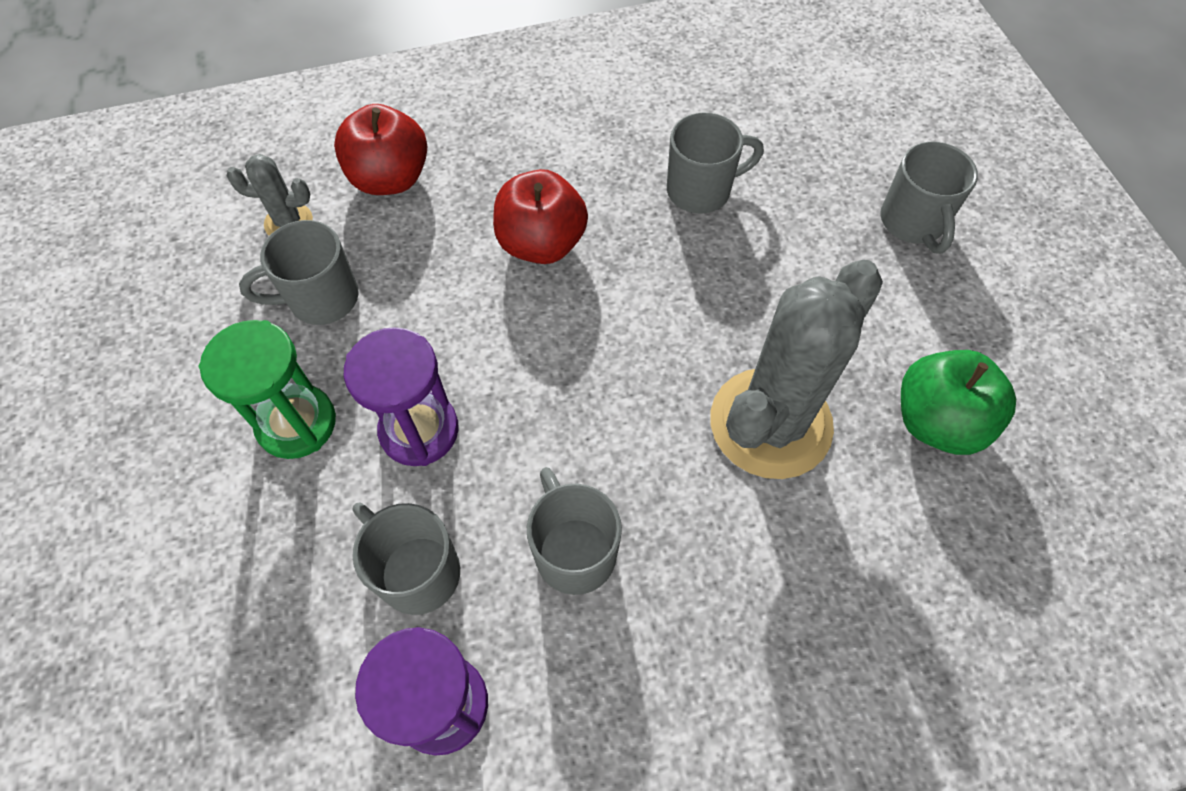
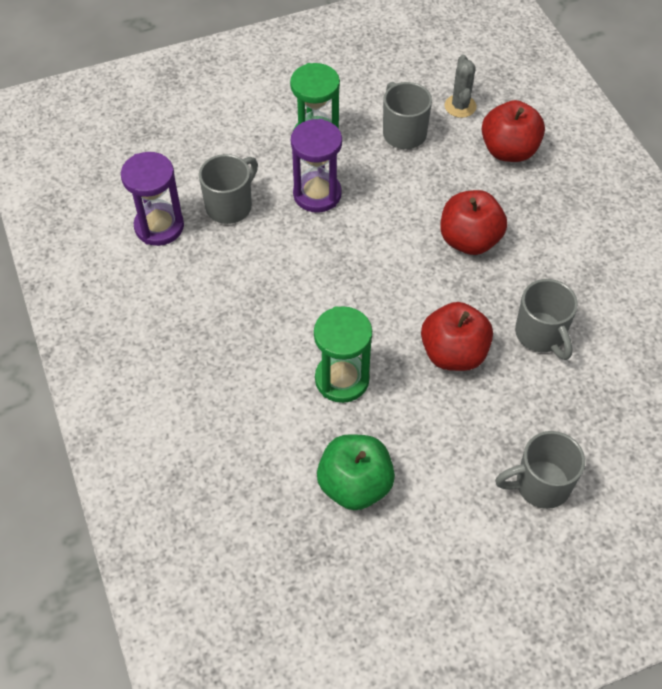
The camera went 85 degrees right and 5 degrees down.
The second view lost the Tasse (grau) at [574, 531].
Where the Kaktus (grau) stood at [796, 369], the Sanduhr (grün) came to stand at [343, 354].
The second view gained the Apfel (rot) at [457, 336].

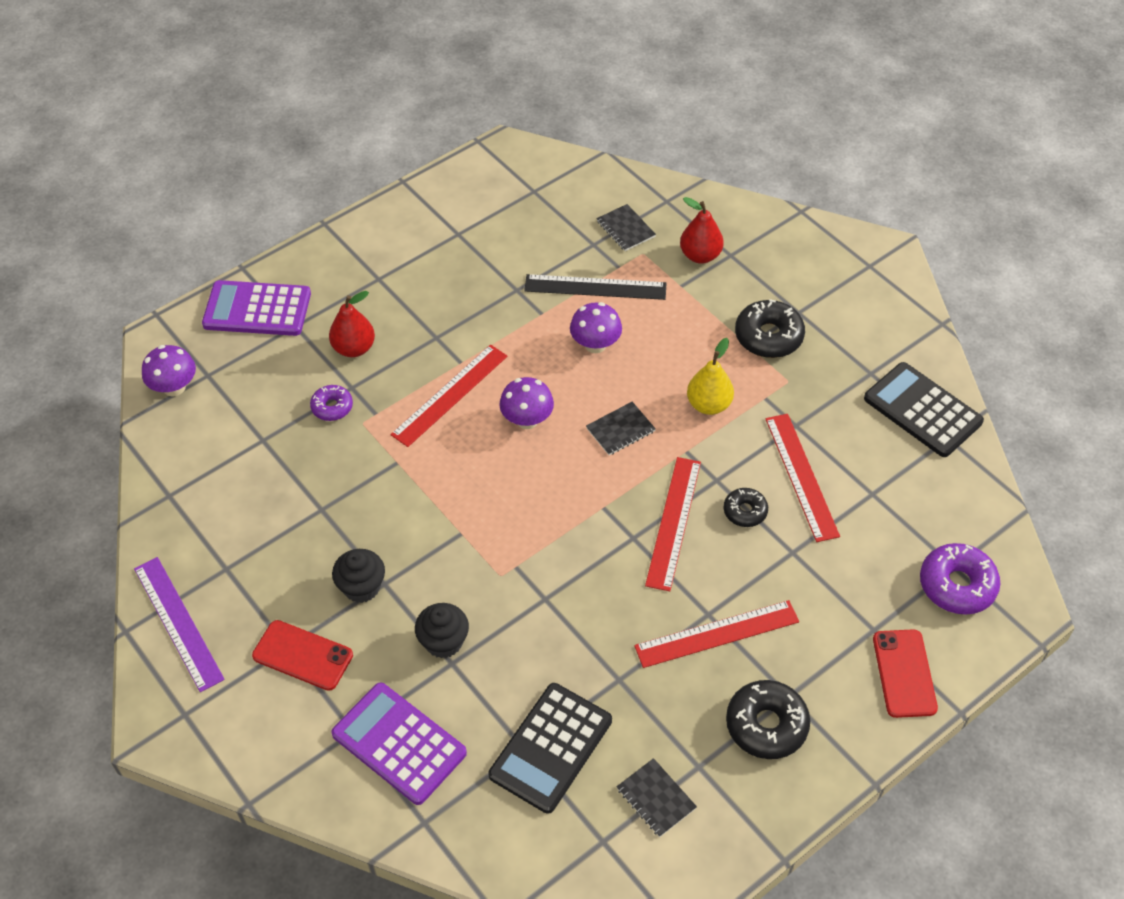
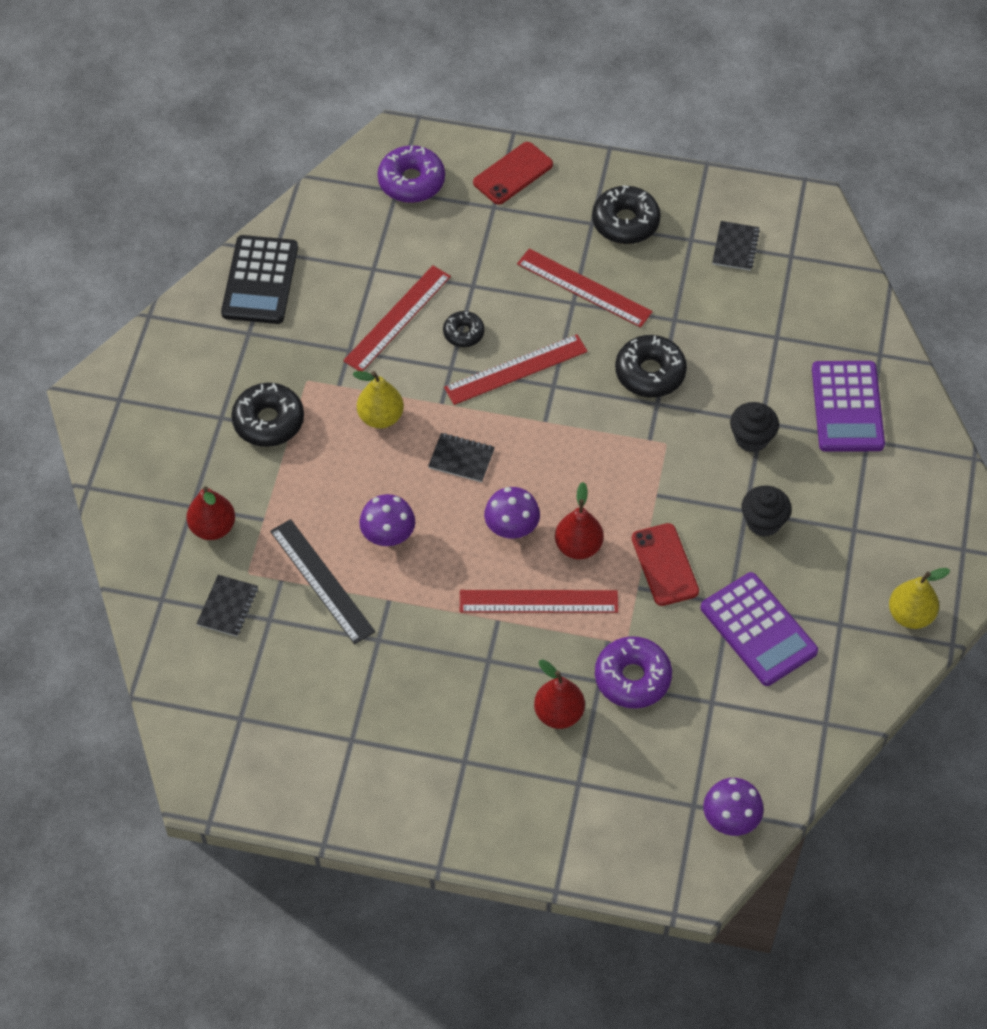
The camera went 130 degrees left and 5 degrees up.
Where the Lineal (lila) stood at [179, 624], the Birne (gelb) came to stand at [919, 598].
The Taschenrechner (lila) ended up elsewhere, having gone from [256, 308] to [759, 629].
The Handy (rot) ended up elsewhere, having gone from [302, 655] to [665, 564].
The size of the Donut (lila) at [331, 403] changed by a factor of 1.69.
The second view lost the Taschenrechner (schwarz) at [550, 748].
The second view gained the Birne (rot) at [579, 520].
The second view gained the Donut (schwarz) at [651, 366].

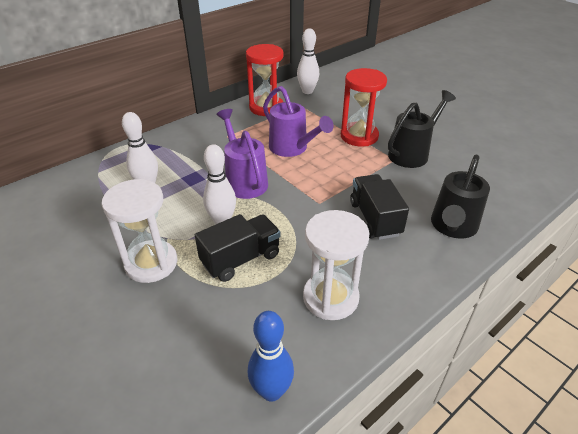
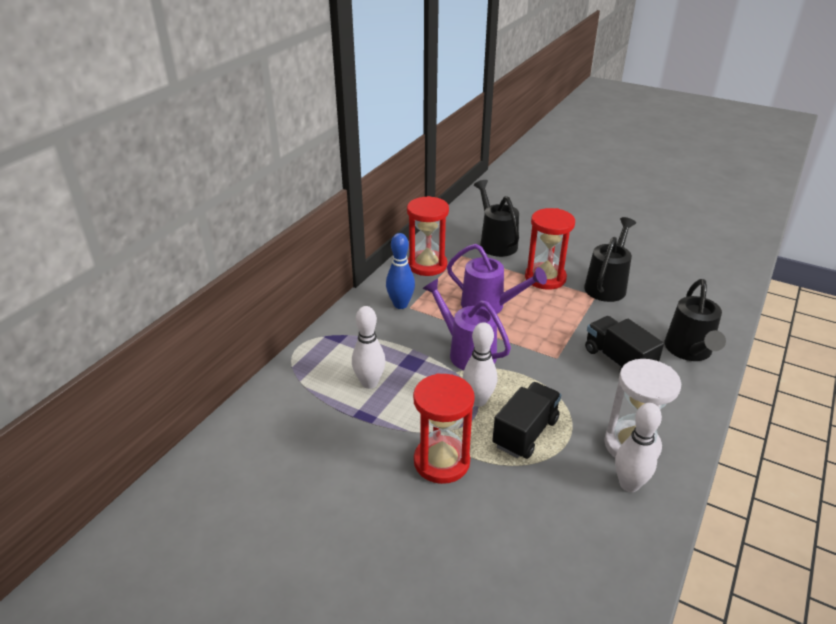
The camera went 20 degrees left and 5 degrees down.
What was the Sanduhr (weiß) at [140, 231] turned into the Sanduhr (rot) at [444, 428].
The Bowlingkegel (blau) ended up elsewhere, having gone from [271, 356] to [400, 271].
The Bowlingkegel (weiß) ended up elsewhere, having gone from [308, 61] to [638, 447].
The second view gained the Gießkanne (schwarz) at [496, 218].

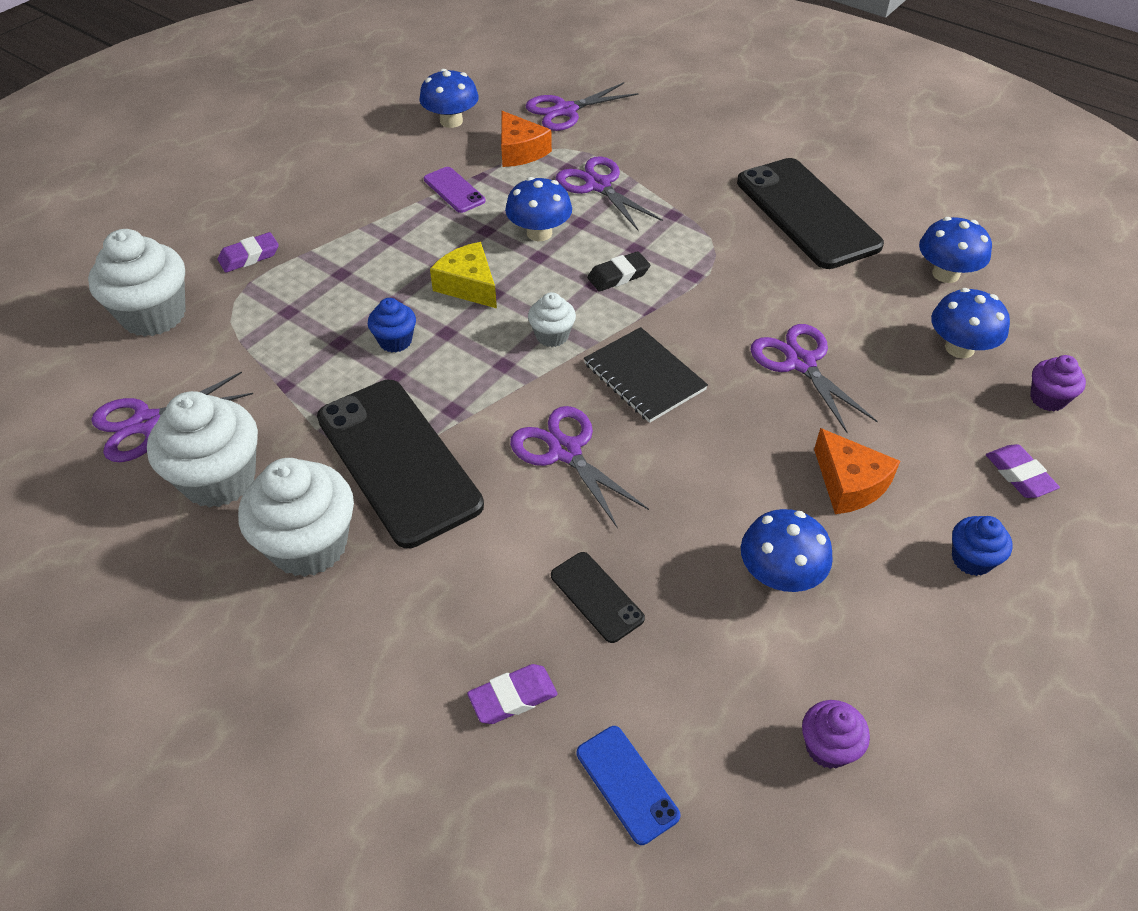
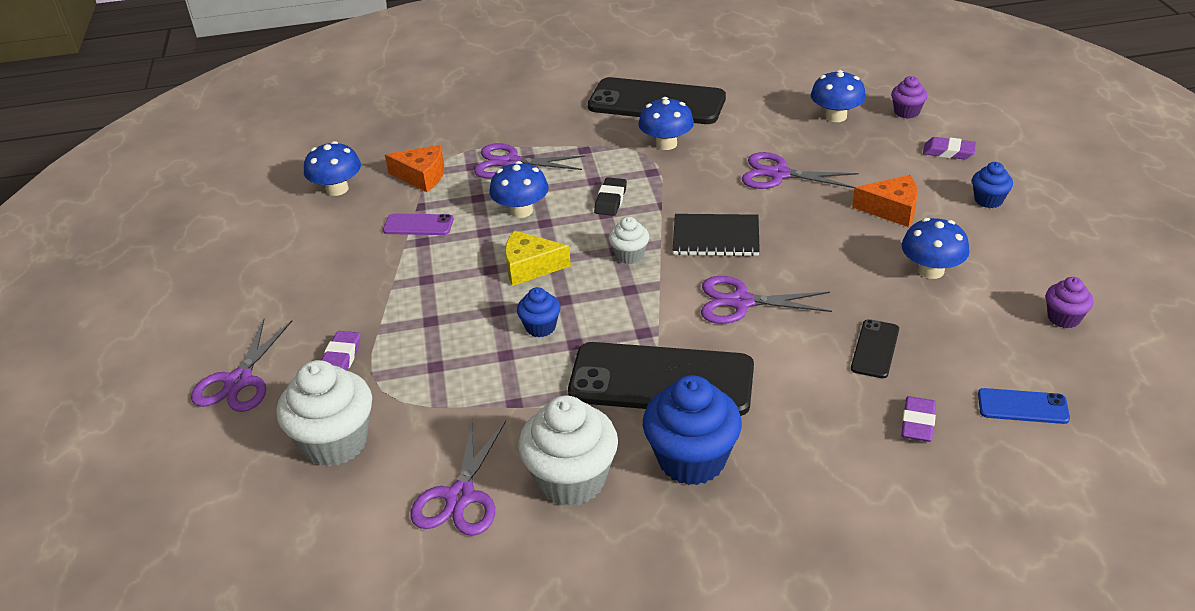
The camera went 45 degrees left and 10 degrees down.
What was the Muffin (weiß) at [296, 517] turned into the Muffin (blau) at [692, 430].
The Schere (lila) ended up elsewhere, having gone from [582, 106] to [241, 365].
The Handy (schwarz) at [598, 597] ended up facing another way, 75 degrees counterclockwise from before.
The Pilz (blau) ended up elsewhere, having gone from [955, 250] to [666, 123].

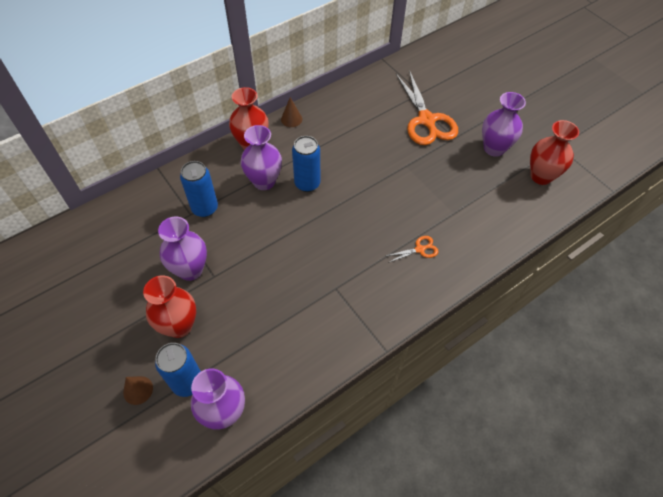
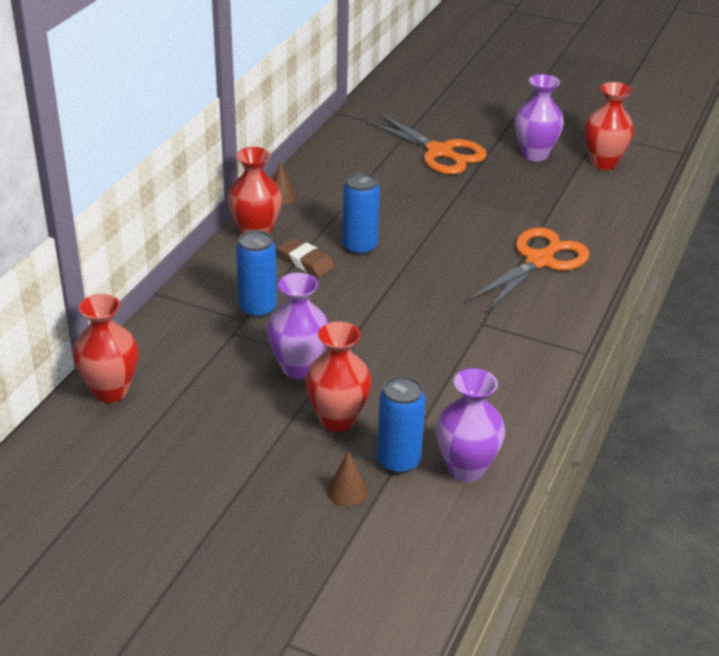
The camera went 30 degrees left and 20 degrees down.
Where the Vase (lila) stood at [261, 157], the Radiergummi (braun) came to stand at [306, 257].
The size of the Schere (orange) at [412, 249] changed by a factor of 2.28.
The second view gained the Vase (rot) at [106, 348].

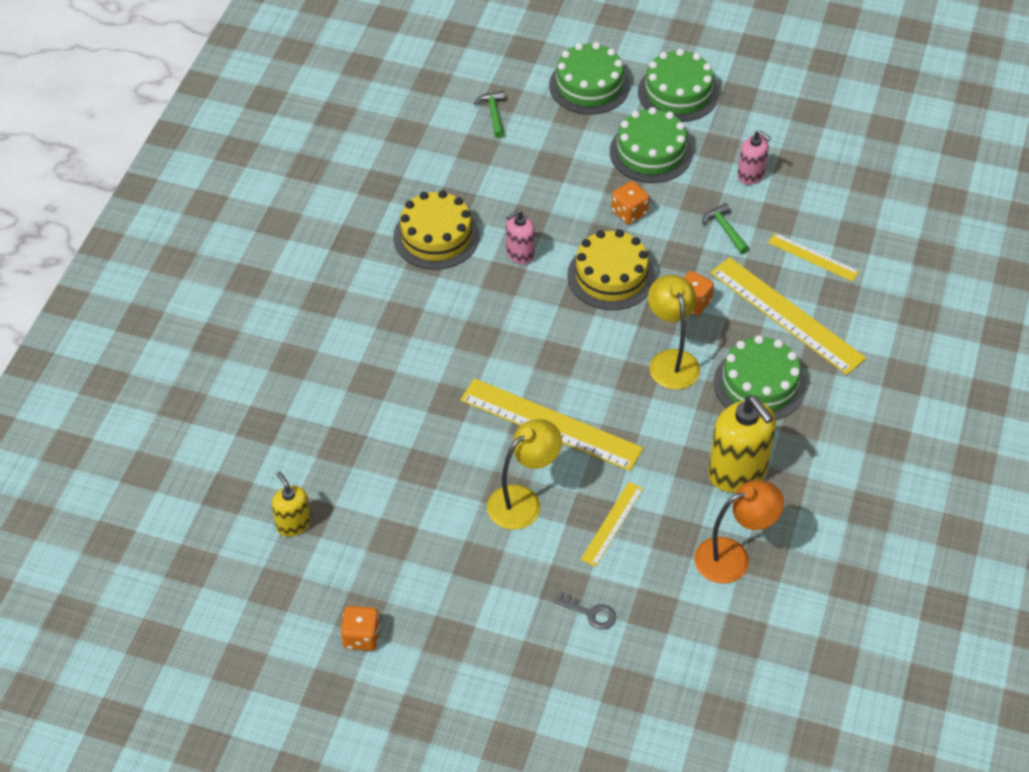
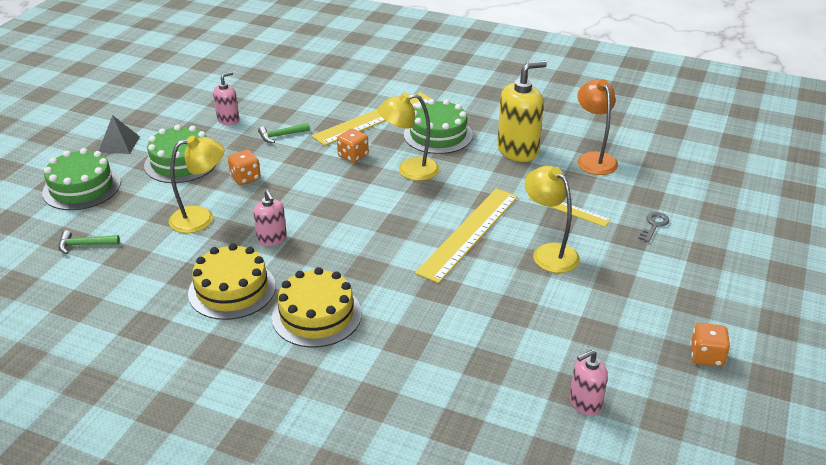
The camera went 85 degrees left and 15 degrees down.
What was the Seifenspender (gelb) at [291, 504] turned into the Seifenspender (rosa) at [589, 382].
The Kuchen (gelb) ended up elsewhere, having gone from [611, 269] to [317, 307].
Where the Kuchen (grün) stood at [678, 85], the Pyramide (grau) came to stand at [119, 134].
The second view lost the Lineal (gelb) at [813, 257].
The second view gained the Lampe (gelb) at [197, 184].

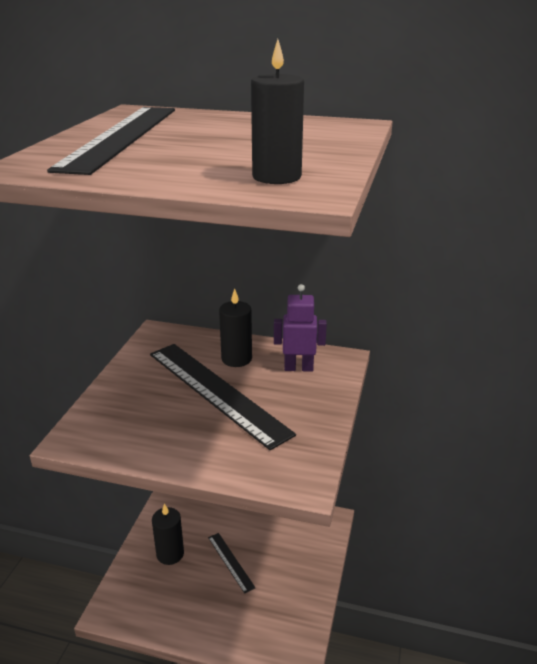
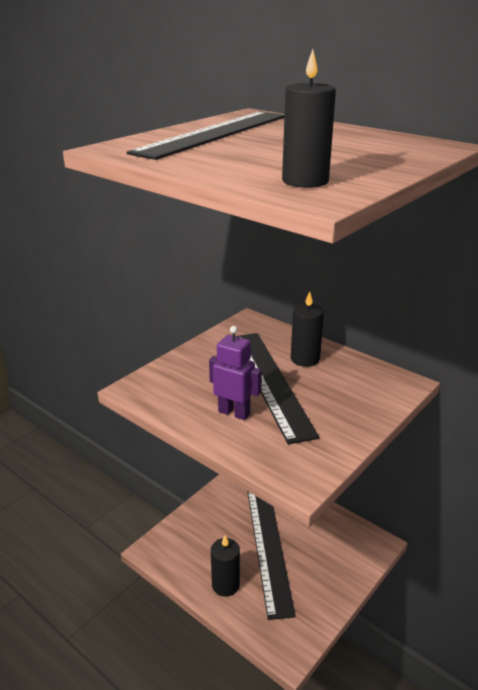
The camera went 25 degrees right and 0 degrees up.
The Kerze (schwarz) ended up elsewhere, having gone from [168, 534] to [225, 566].
The size of the Lineal (schwarz) at [231, 563] changed by a factor of 2.17.
The Roboter (lila) ended up elsewhere, having gone from [300, 328] to [235, 373].

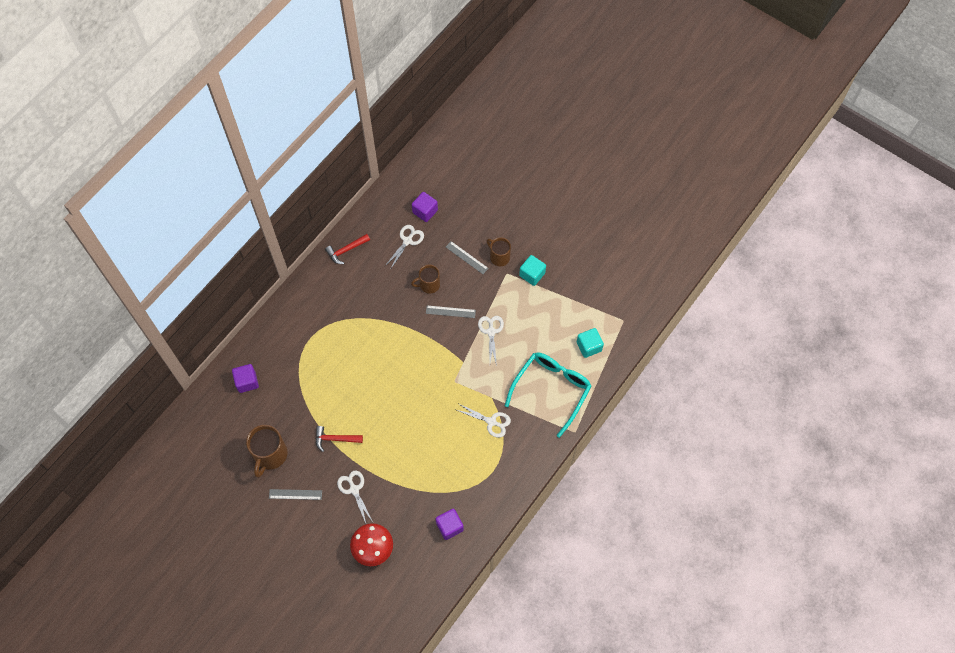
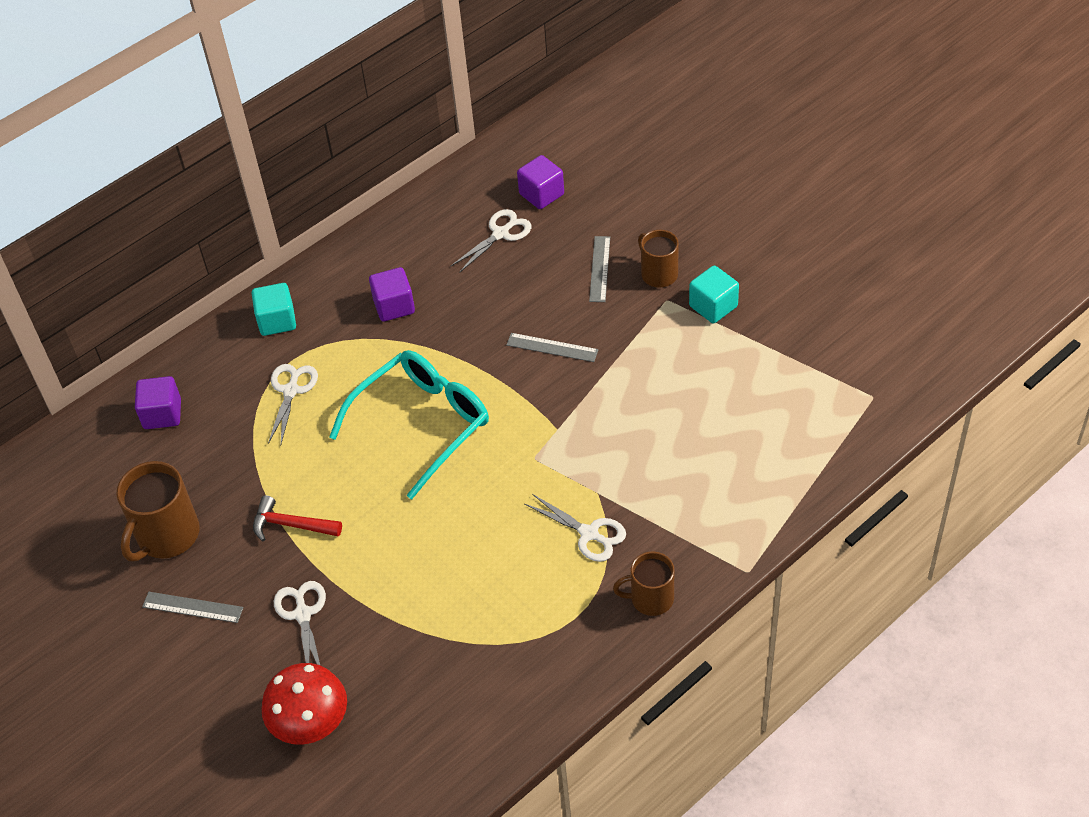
The camera went 15 degrees right and 15 degrees down.
The second view lost the Hammer (rot) at [347, 249].
The Tasse (braun) ended up elsewhere, having gone from [425, 279] to [643, 584].
The Kubus (lila) ended up elsewhere, having gone from [449, 524] to [392, 294].
The Lineal (grau) at [467, 257] ended up facing another way, 45 degrees clockwise from before.
The Schere (weiß) ended up elsewhere, having gone from [491, 341] to [293, 404].
The Brille (türkis) ended up elsewhere, having gone from [548, 395] to [409, 424].
The Kubus (türkis) ended up elsewhere, having gone from [590, 343] to [274, 309].

